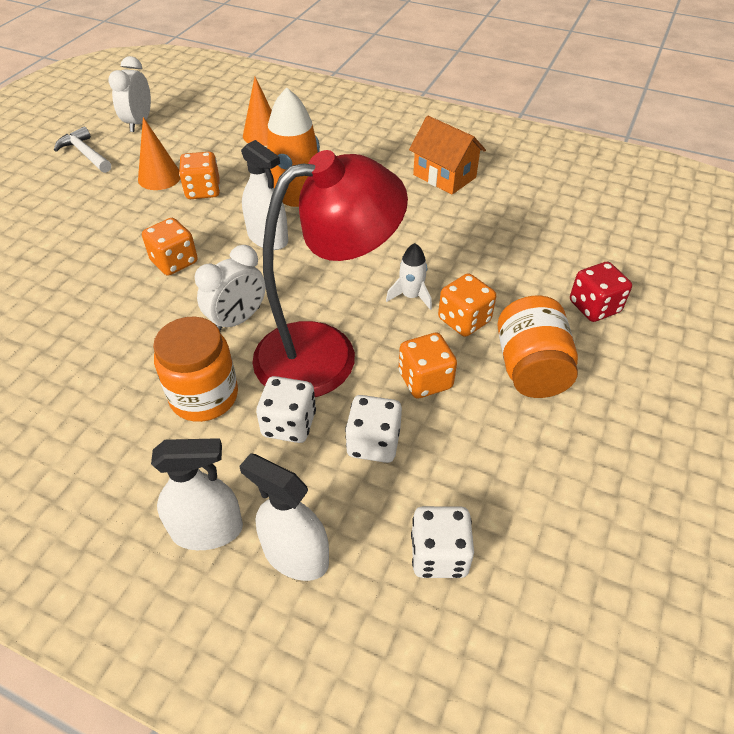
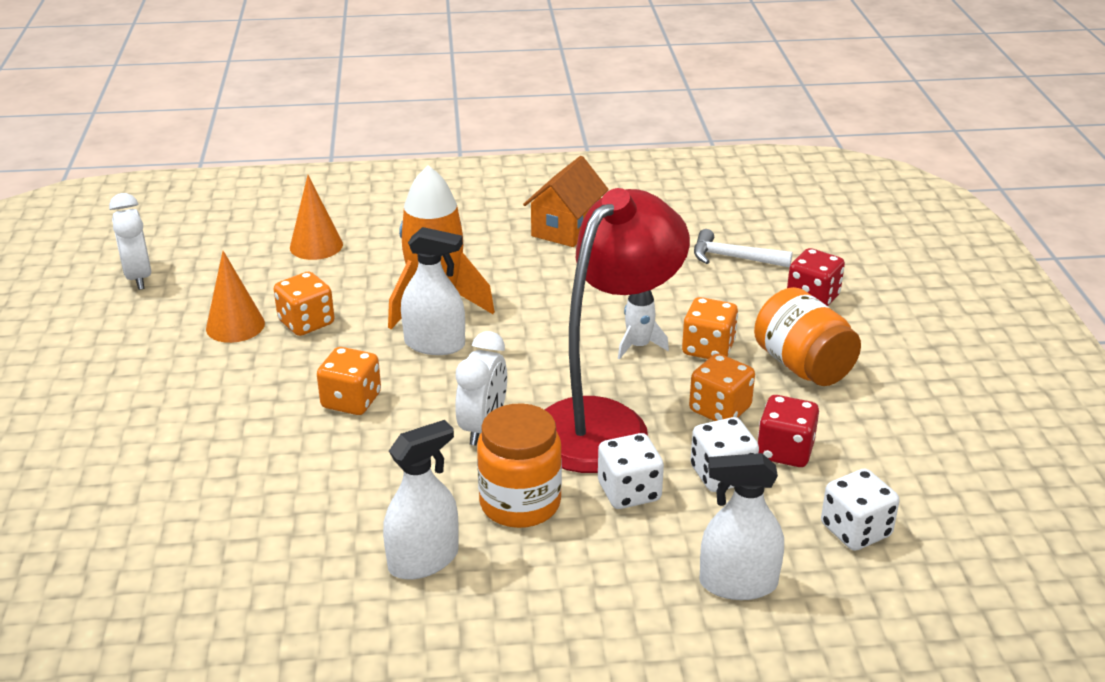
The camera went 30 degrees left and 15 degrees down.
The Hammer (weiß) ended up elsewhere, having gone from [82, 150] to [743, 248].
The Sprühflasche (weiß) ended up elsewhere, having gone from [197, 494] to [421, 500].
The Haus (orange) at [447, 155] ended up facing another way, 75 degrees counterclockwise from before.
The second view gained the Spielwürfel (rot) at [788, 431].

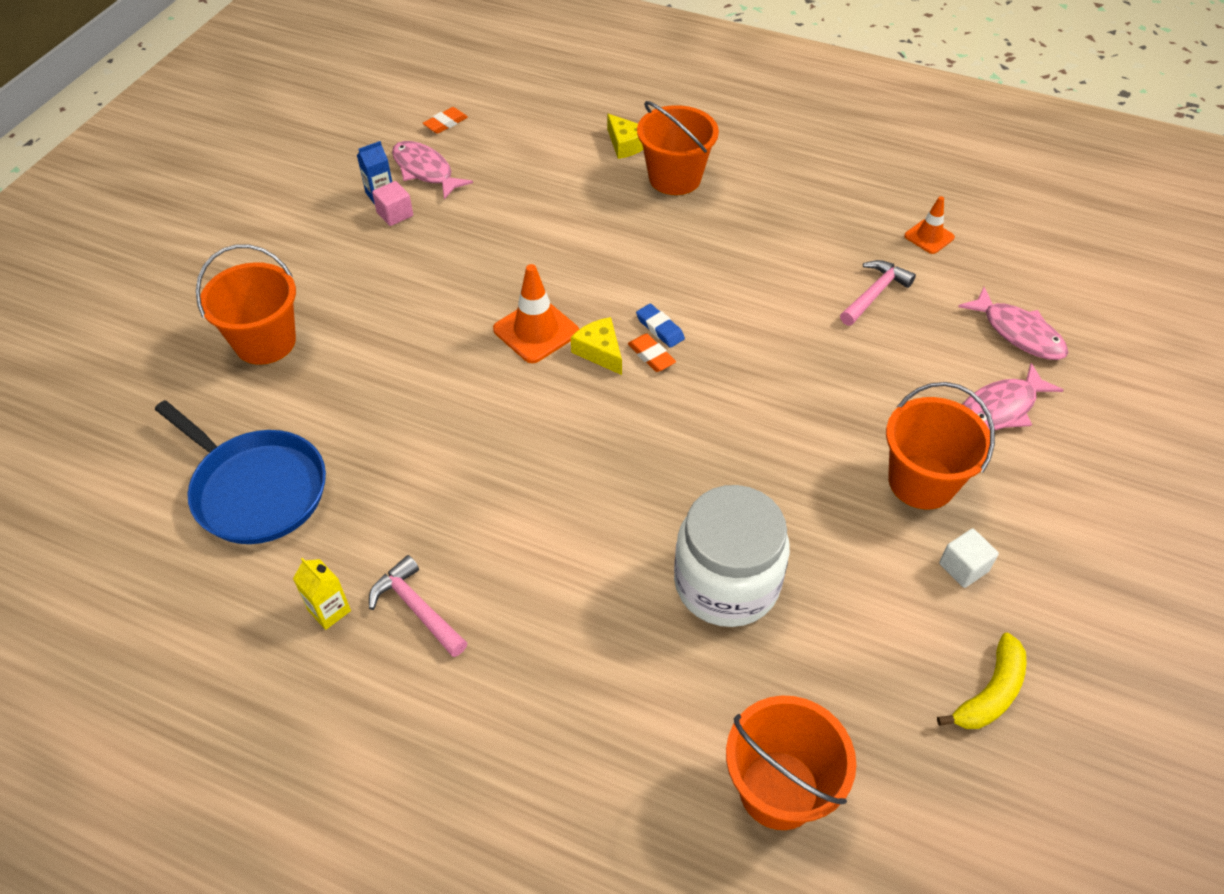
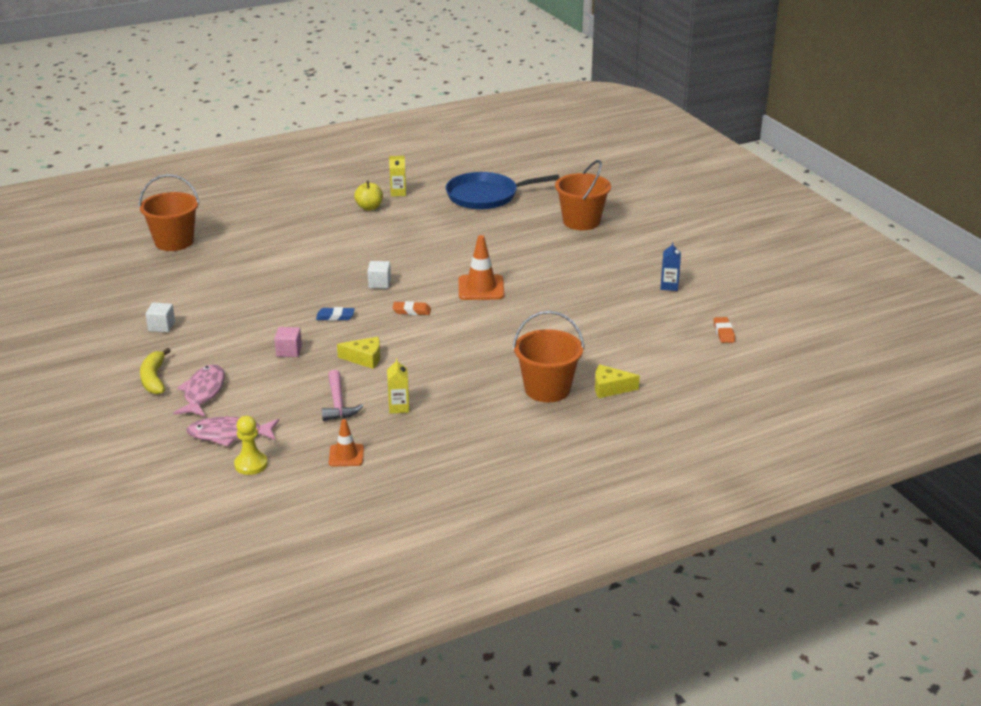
The camera went 130 degrees right and 20 degrees down.
Where the Hammer (rosa) stood at [418, 606], the Apfel (gelb) came to stand at [368, 196].
The Kubus (rosa) ended up elsewhere, having gone from [392, 203] to [288, 342].
The second view lost the Fisch (rosa) at [432, 170].
The Käse (gelb) ended up elsewhere, having gone from [596, 346] to [358, 353].
The Radiergummi (blau) ended up elsewhere, having gone from [660, 326] to [335, 314].
The second view lost the Einmachglas (weiß) at [732, 556].
The second view lost the Eimer (orange) at [940, 445].
The Banane (gelb) ended up elsewhere, having gone from [982, 681] to [155, 371].
The second view gained the Bauer (gelb) at [251, 445].
The second view gained the Kubus (weiß) at [379, 274].
The second view gained the Getränkekarton (gelb) at [398, 386].

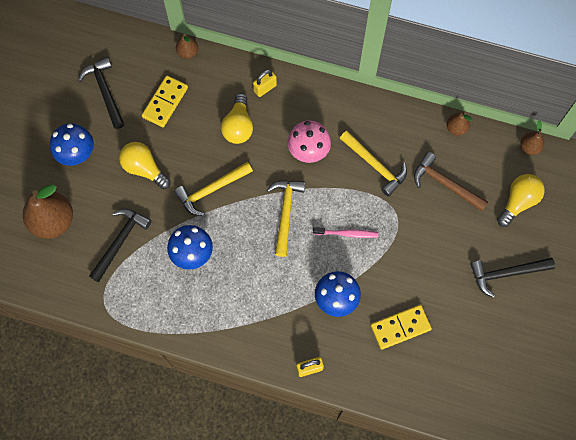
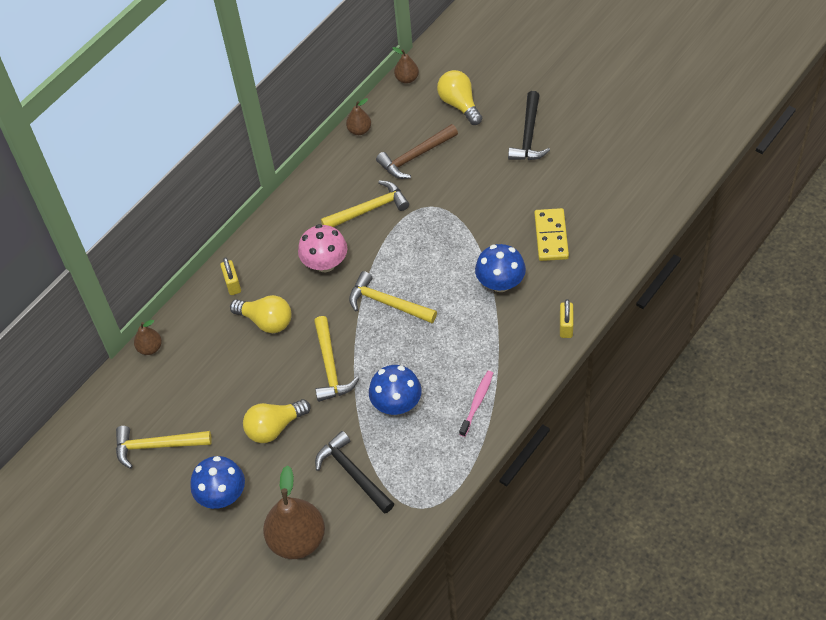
The camera went 65 degrees left and 15 degrees down.
What was the Hammer (schwarz) at [101, 93] turned into the Hammer (gelb) at [164, 447].
The second view lost the Dominostein (gelb) at [165, 101].
The Zahnbürste (rosa) ended up elsewhere, having gone from [345, 232] to [476, 404].

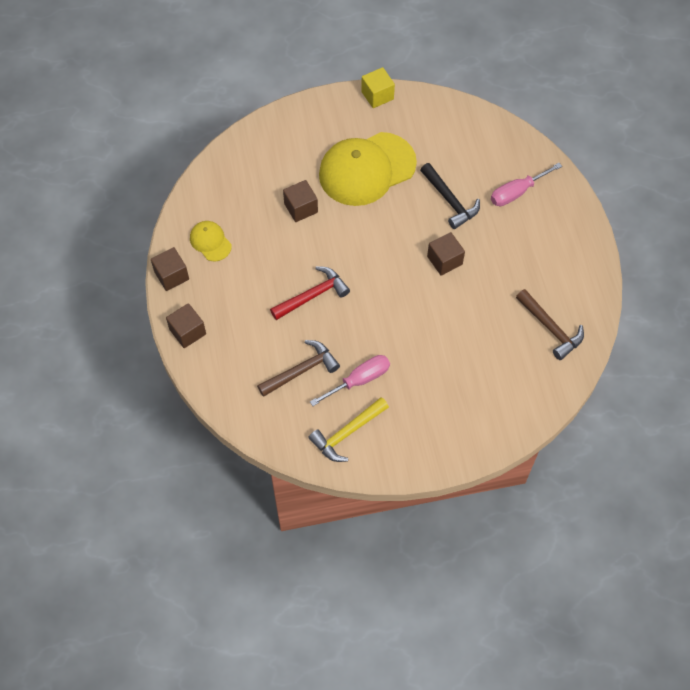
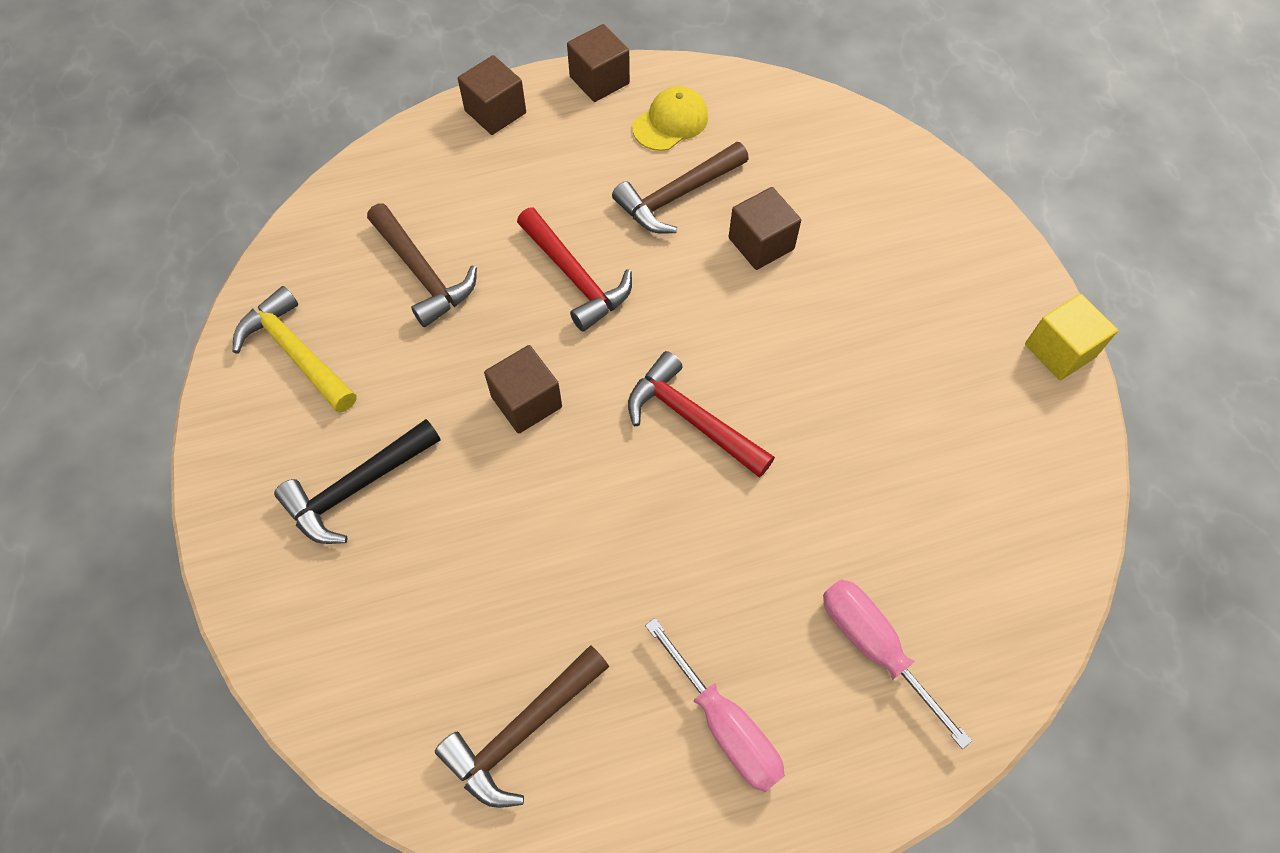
The camera went 85 degrees right and 0 degrees up.
The Schraubenzieher (rosa) ended up elsewhere, having gone from [350, 380] to [715, 705].
The second view lost the Kappe (gelb) at [368, 169].
The Hammer (schwarz) ended up elsewhere, having gone from [450, 196] to [357, 481].
The Kubus (braun) ended up elsewhere, having gone from [446, 254] to [523, 389].
The second view gained the Hammer (braun) at [680, 188].
The second view gained the Hammer (rot) at [701, 414].

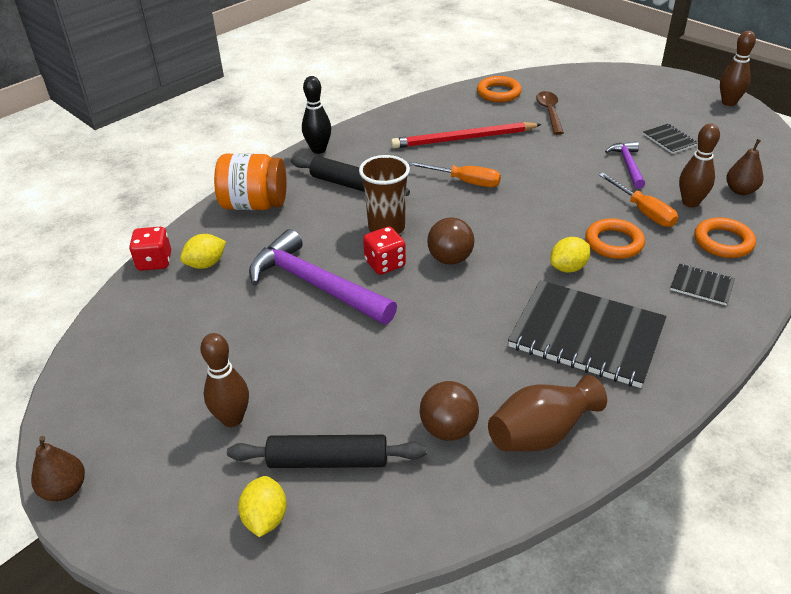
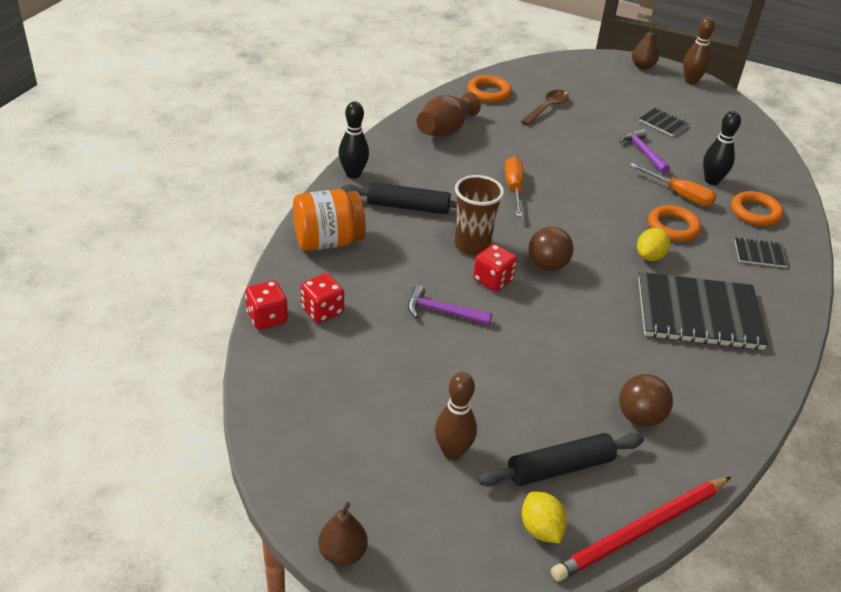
The camera went 25 degrees left and 0 degrees up.
Where the Zitrone (gelb) stood at [203, 251], the Spielwürfel (rot) came to stand at [322, 298].
The size of the Hammer (lila) at [323, 277] changed by a factor of 0.53.
The Bleistift (rot) ended up elsewhere, having gone from [466, 135] to [641, 529].
The Schraubenzieher (orange) at [454, 174] ended up facing another way, 90 degrees counterclockwise from before.
The Vase (braun) ended up elsewhere, having gone from [547, 413] to [449, 114].
The Löffel (braun) at [550, 113] ended up facing another way, 60 degrees clockwise from before.
What was the Bowlingkegel (braun) at [699, 165] turned into the Bowlingkegel (schwarz) at [722, 148].
The Birne (braun) ended up elsewhere, having gone from [744, 167] to [645, 47].

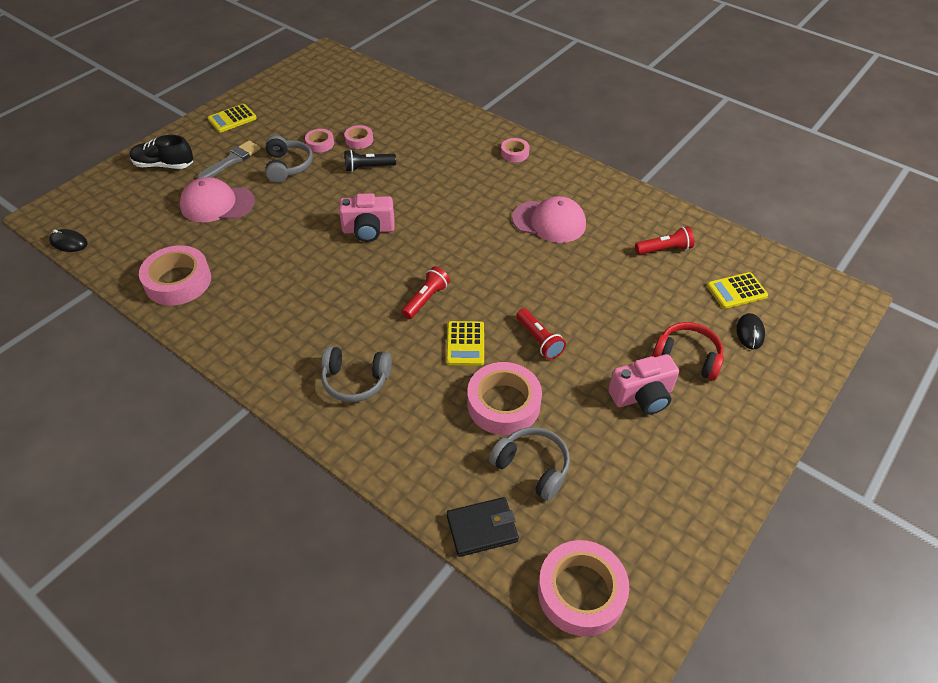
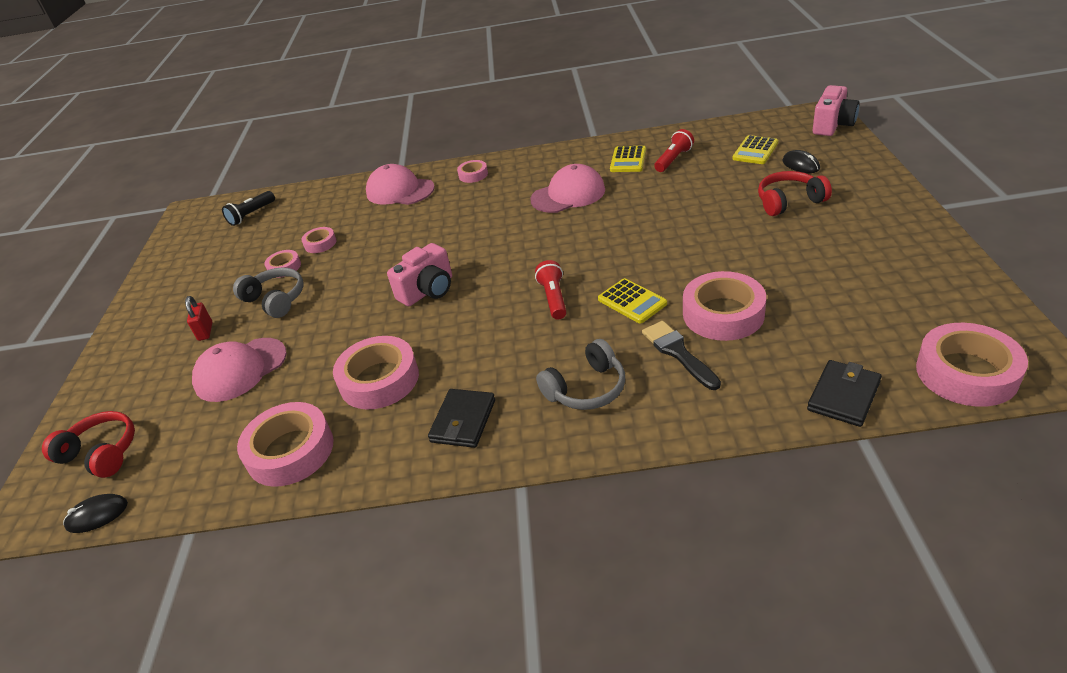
The camera went 35 degrees left and 10 degrees down.
The second view lost the Schuh (schwarz) at [161, 152].
Where the Pinsel (grau) stood at [229, 160], the Vorhängeschloss (rot) came to stand at [199, 318].
The Taschenrechner (gelb) ended up elsewhere, having gone from [232, 118] to [628, 159].
The Taschenlampe (schwarz) ended up elsewhere, having gone from [370, 161] to [248, 208].
The second view lost the Kopfhörer (grau) at [529, 464].
The second view lost the Taschenlampe (rot) at [541, 334].
The Kamera (rosa) ended up elsewhere, having gone from [643, 384] to [836, 110].
The second view gained the Kopfhörer (rot) at [88, 444].
The second view gained the Klebeband (rosa) at [376, 372].
The second view gained the Kappe (rosa) at [400, 184].
The second view gained the Geldbörse (schwarz) at [461, 418].
The second view gained the Pinsel (schwarz) at [681, 355].

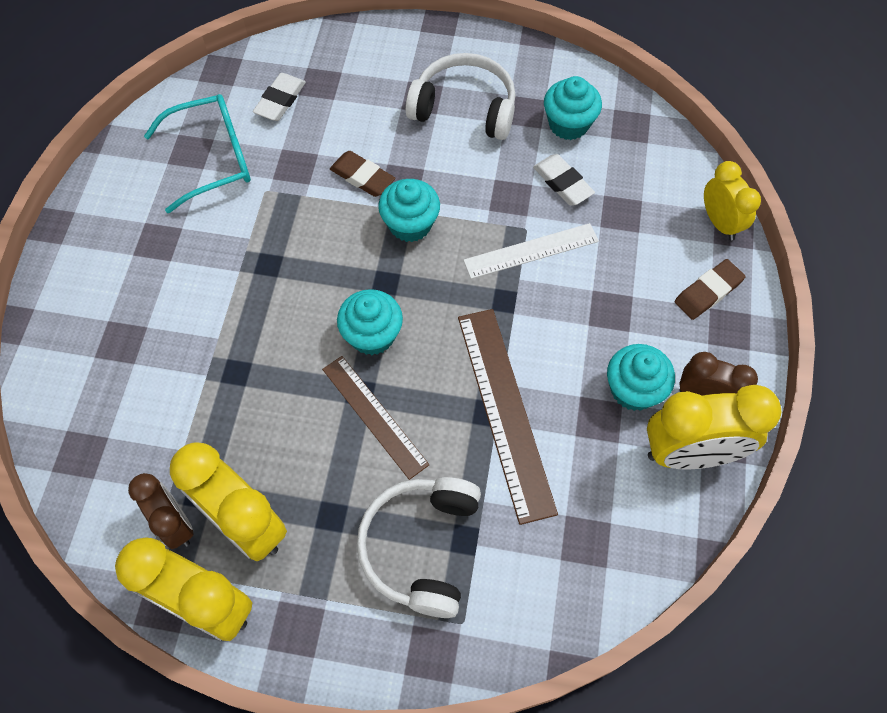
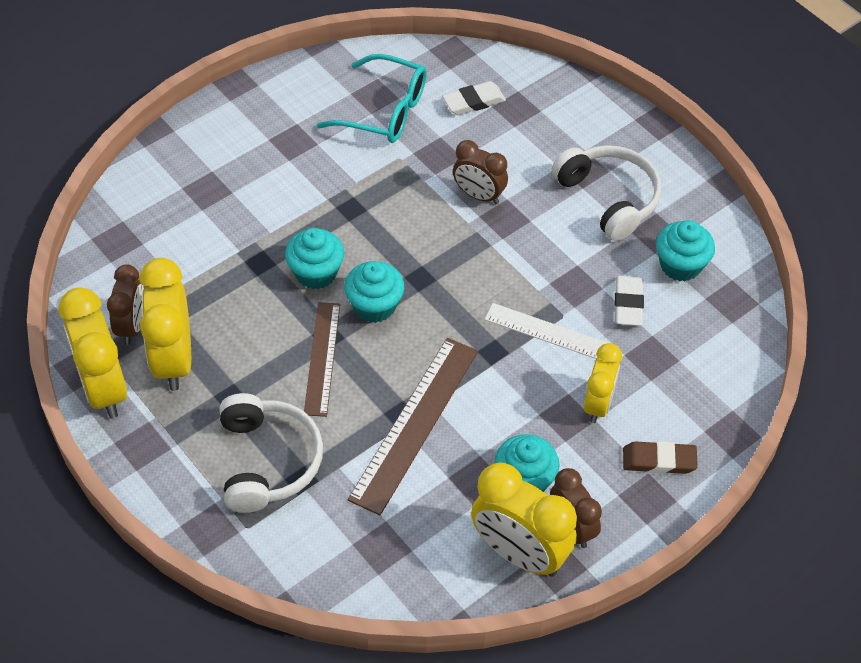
The camera went 40 degrees right and 10 degrees down.
Where the Radiergummi (braun) stood at [362, 174], the Wecker (braun) came to stand at [480, 172].
The Kopfhörer (weiß) at [419, 547] ended up facing another way, 120 degrees clockwise from before.
The Muffin (türkis) ended up elsewhere, having gone from [409, 210] to [314, 258].
The Wecker (gelb) ended up elsewhere, having gone from [732, 200] to [603, 383].

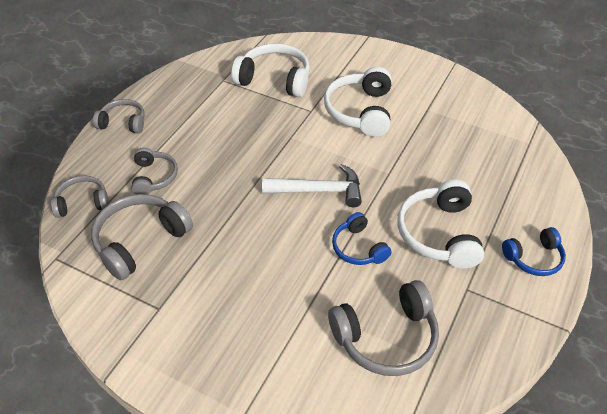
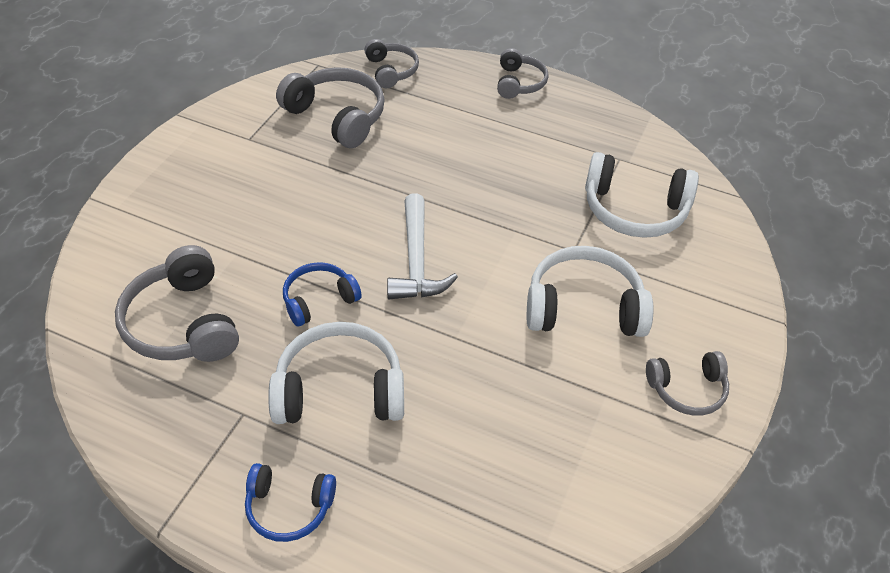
The camera went 85 degrees right and 0 degrees up.
The Kopfhörer (grau) ended up elsewhere, having gone from [154, 171] to [687, 383].
The Kopfhörer (weiß) at [270, 70] ended up facing another way, 90 degrees clockwise from before.
The Kopfhörer (blau) at [534, 251] ended up facing another way, 60 degrees counterclockwise from before.

